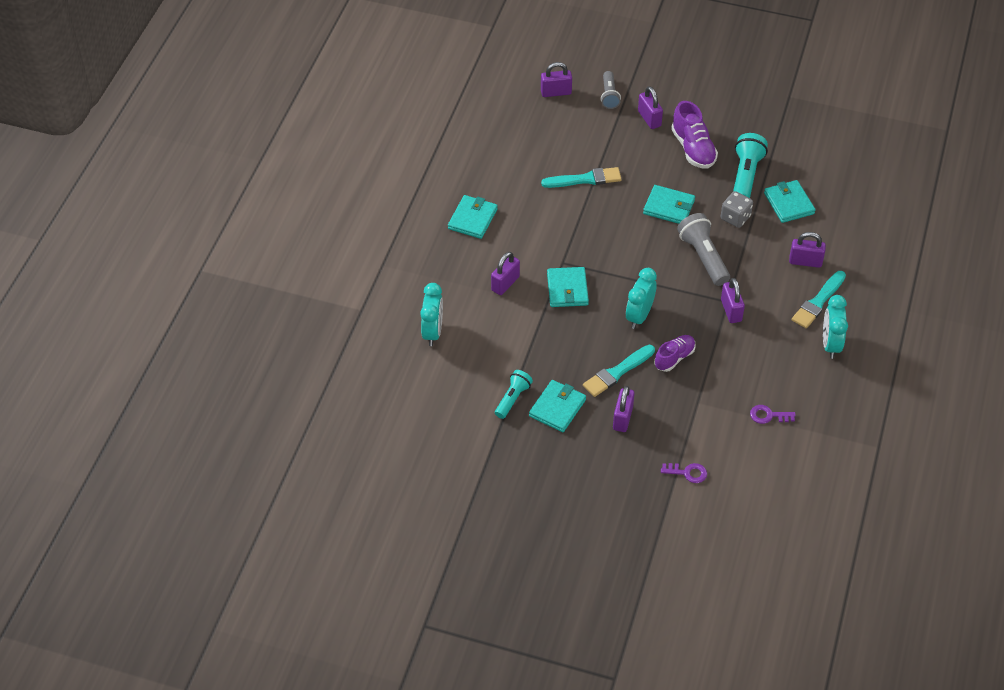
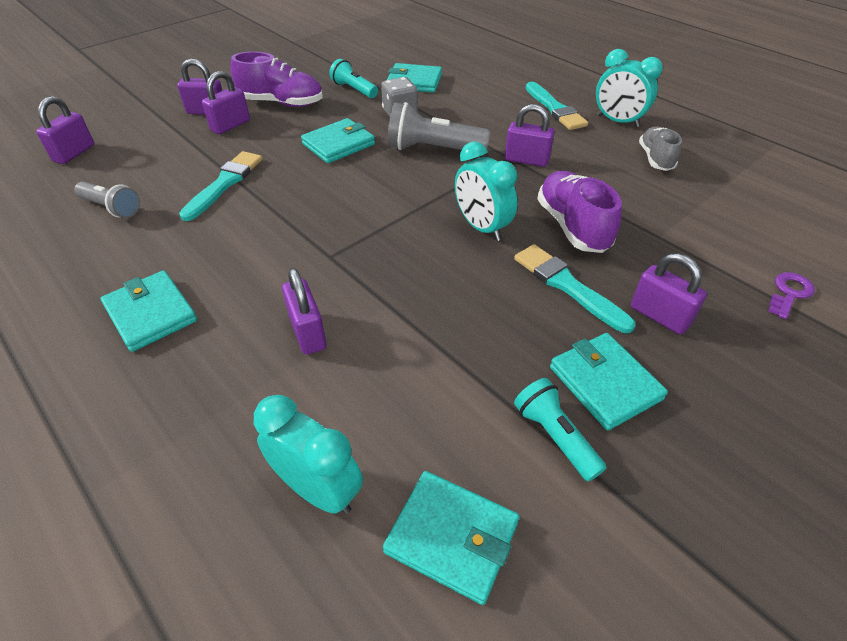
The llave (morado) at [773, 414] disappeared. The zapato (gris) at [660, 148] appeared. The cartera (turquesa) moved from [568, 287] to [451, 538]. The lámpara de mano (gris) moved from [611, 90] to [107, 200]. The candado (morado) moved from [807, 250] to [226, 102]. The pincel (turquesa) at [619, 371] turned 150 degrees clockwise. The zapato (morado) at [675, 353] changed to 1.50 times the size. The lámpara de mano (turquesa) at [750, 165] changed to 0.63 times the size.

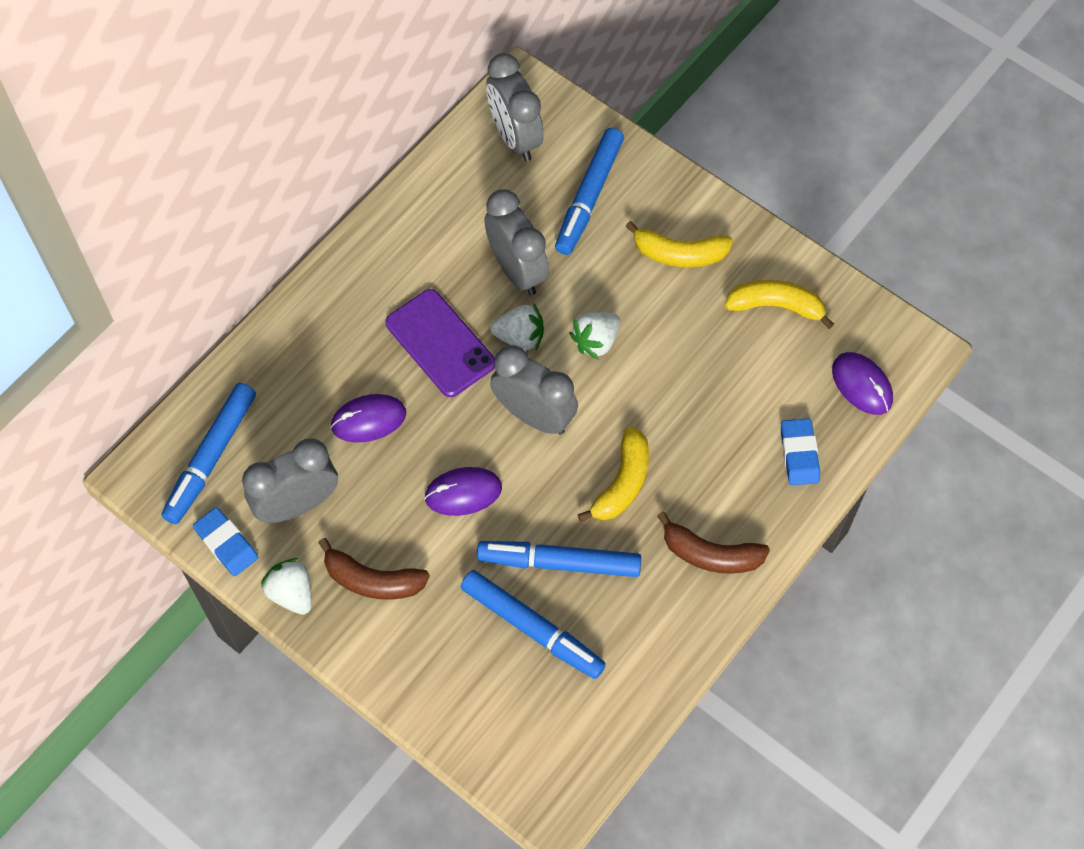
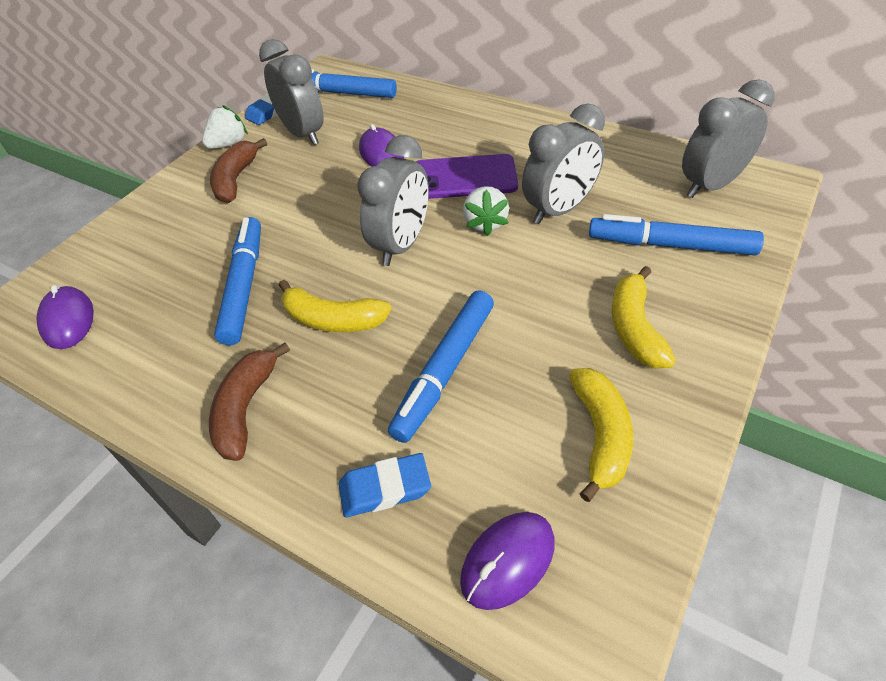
The fresa (blanco) at [594, 336] disappeared. The ratón (morado) moved from [463, 491] to [65, 317]. The rotulador (azul) moved from [533, 624] to [441, 366]. The móvil (morado) at [440, 343] turned 45 degrees clockwise.

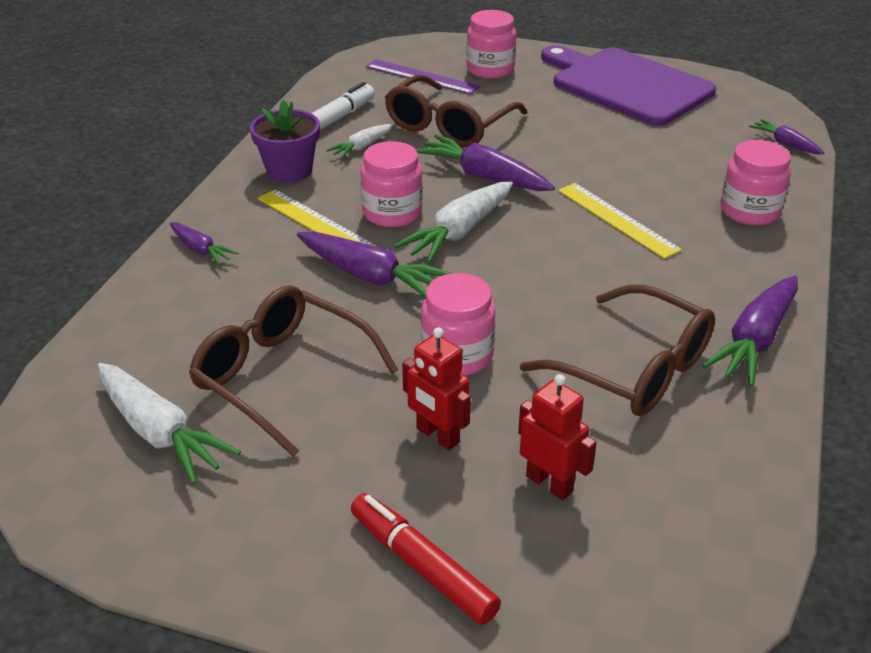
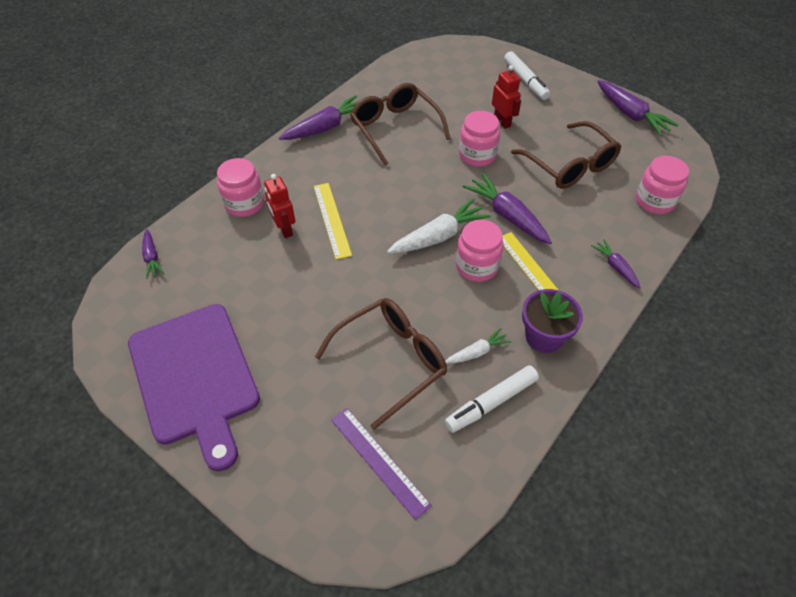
The zanahoria (blanco) at [169, 424] disappeared. The zanahoria (morado) moved from [485, 162] to [637, 108]. The tarro (rosa) moved from [491, 44] to [662, 185]. The robot (rojo) moved from [557, 437] to [279, 206]. The rotulador (rojo) at [426, 559] became the rotulador (blanco) at [527, 75].

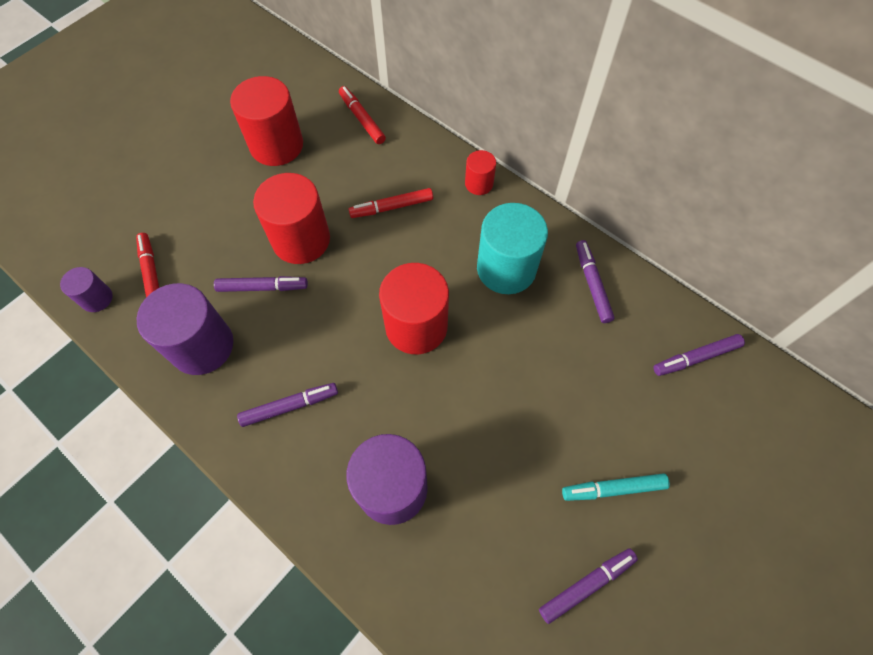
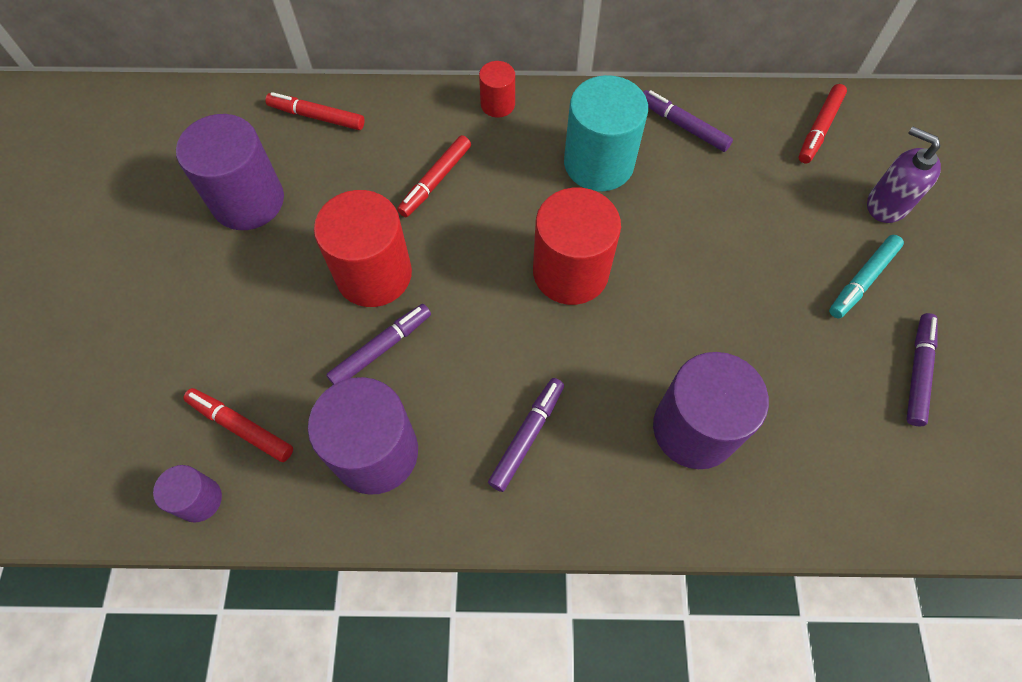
The dispensador de jabón (morado) at [904, 175] appeared. The cilindro (rojo) at [266, 121] became the cilindro (morado) at [230, 172]. The rotulador (morado) at [699, 355] became the rotulador (rojo) at [823, 123].

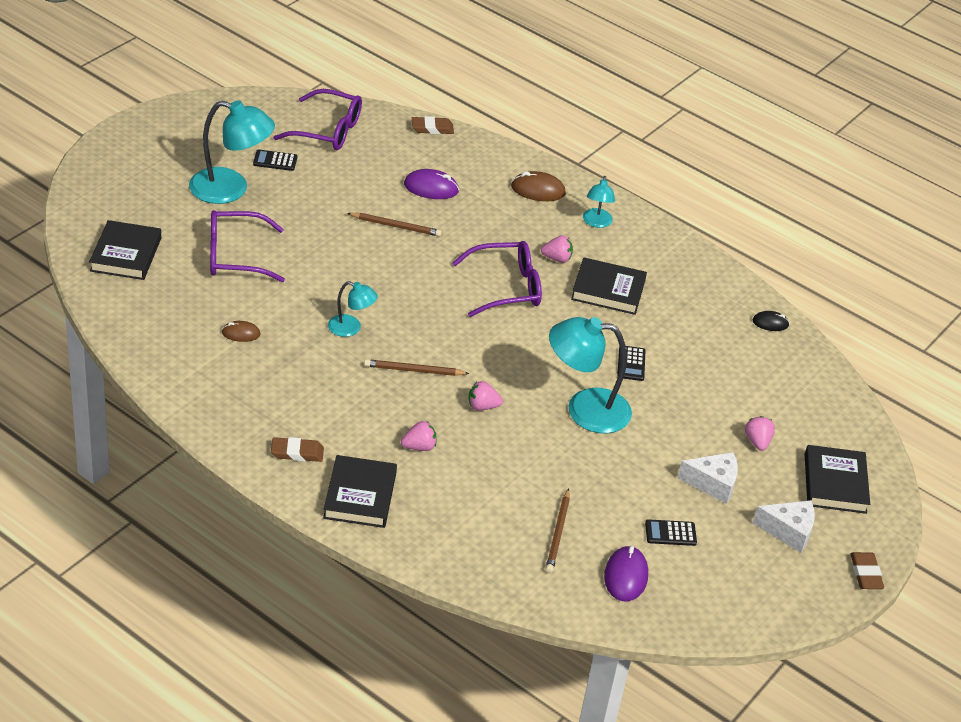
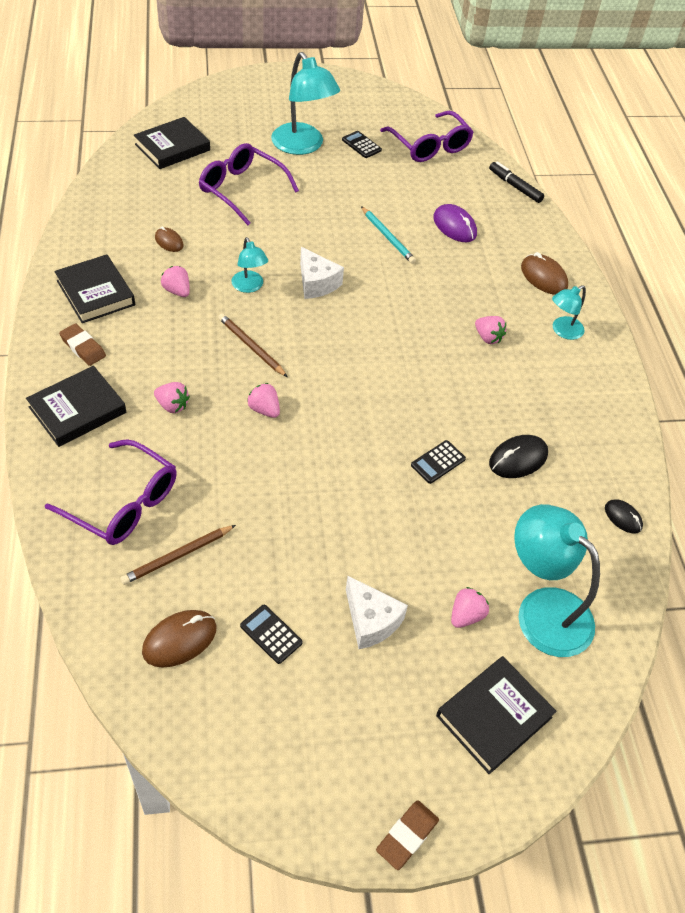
The fresa (rosa) at [175, 281] appeared. The ratón (negro) at [518, 456] appeared. The gafas (morado) moved from [497, 279] to [111, 492]. The lámpara (turquesa) moved from [590, 375] to [557, 580]. The libro (negro) moved from [609, 286] to [94, 288]. The queso (blanco) moved from [784, 526] to [322, 273]. The goma de borrar (marrón) at [433, 125] was replaced by the rotulador (negro) at [516, 182]. The lápiz (marrón) at [394, 225] became the lápiz (turquesa) at [388, 235]. The ratón (morado) at [626, 573] became the ratón (marrón) at [179, 639].

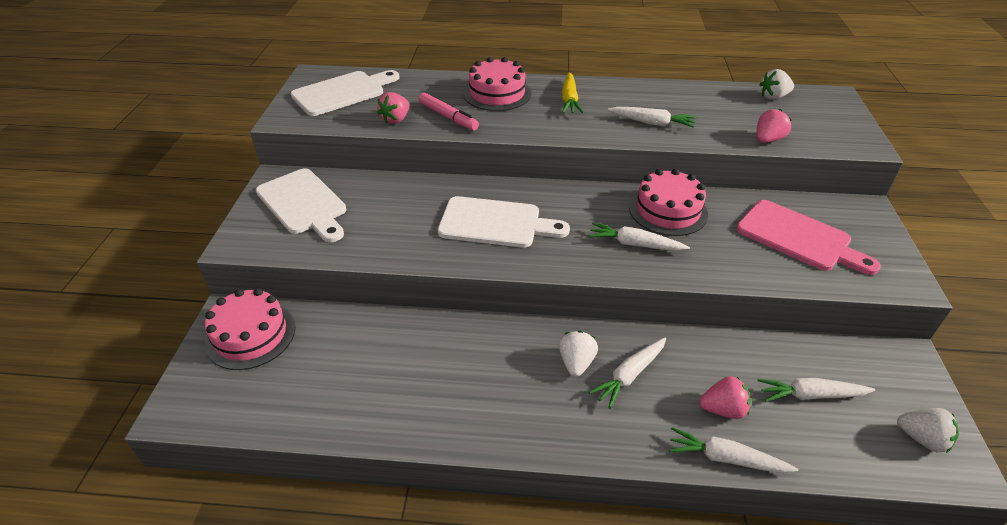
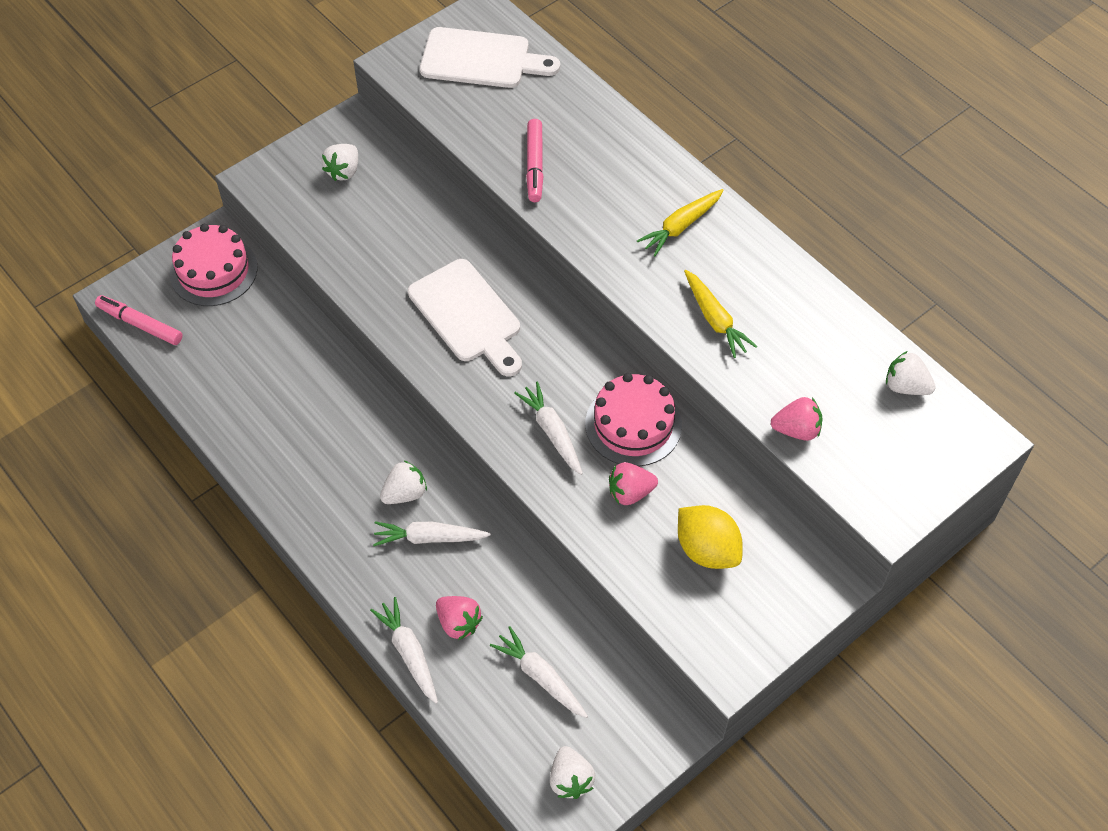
The tarta (rosa) at [497, 84] disappeared. The rotulador (rosa) at [139, 320] appeared. The fresa (rosa) moved from [393, 108] to [633, 483]. The tabla de cortar (blanco) at [301, 205] was replaced by the fresa (blanco) at [340, 162]. The tabla de cortar (rosa) at [808, 237] was replaced by the limón (amarillo) at [710, 537]. The zanahoria (blanco) at [652, 117] became the zanahoria (amarillo) at [720, 314].

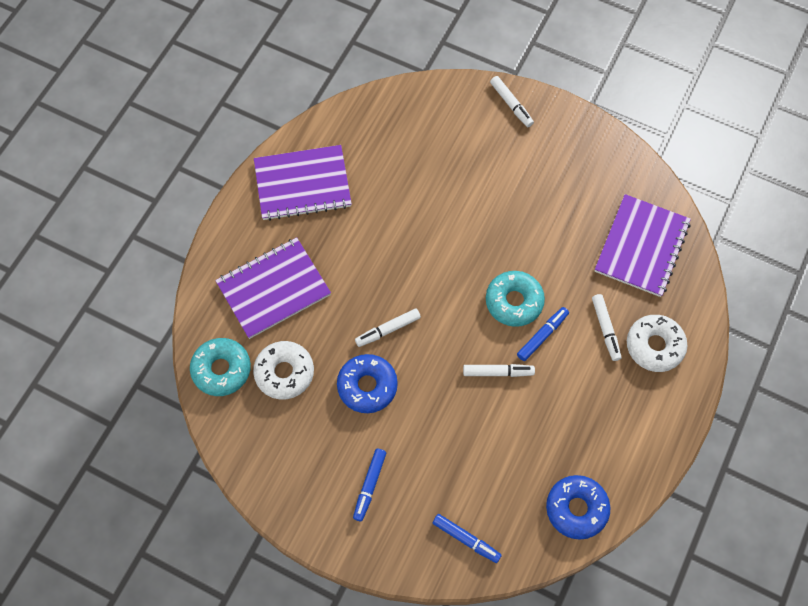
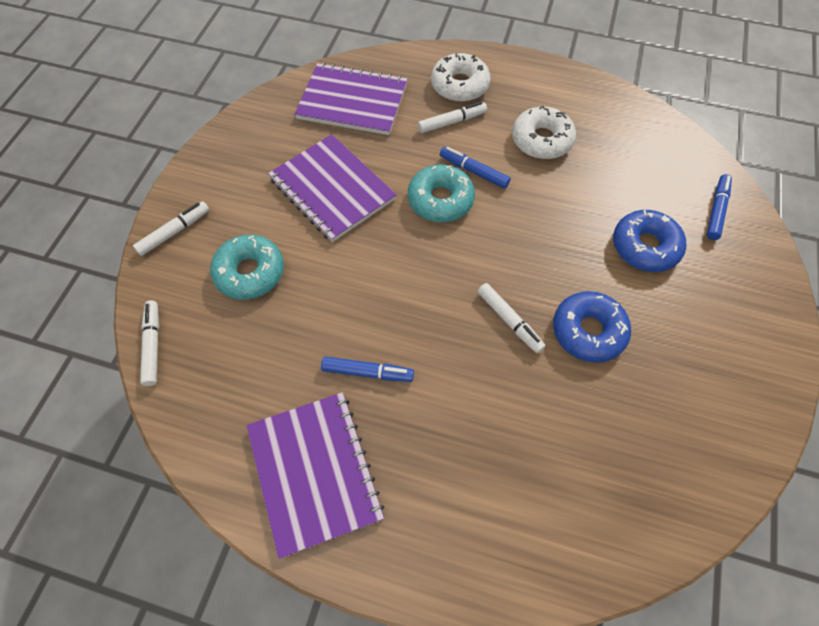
The rosquilla (turquesa) moved from [220, 367] to [247, 267]. The cuaderno (morado) moved from [273, 288] to [332, 188]. The rosquilla (blanco) moved from [283, 370] to [544, 132]. The rotulador (azul) moved from [369, 485] to [367, 369]. The rotulador (blanco) moved from [499, 370] to [149, 343]. The rosquilla (azul) moved from [578, 507] to [649, 241].

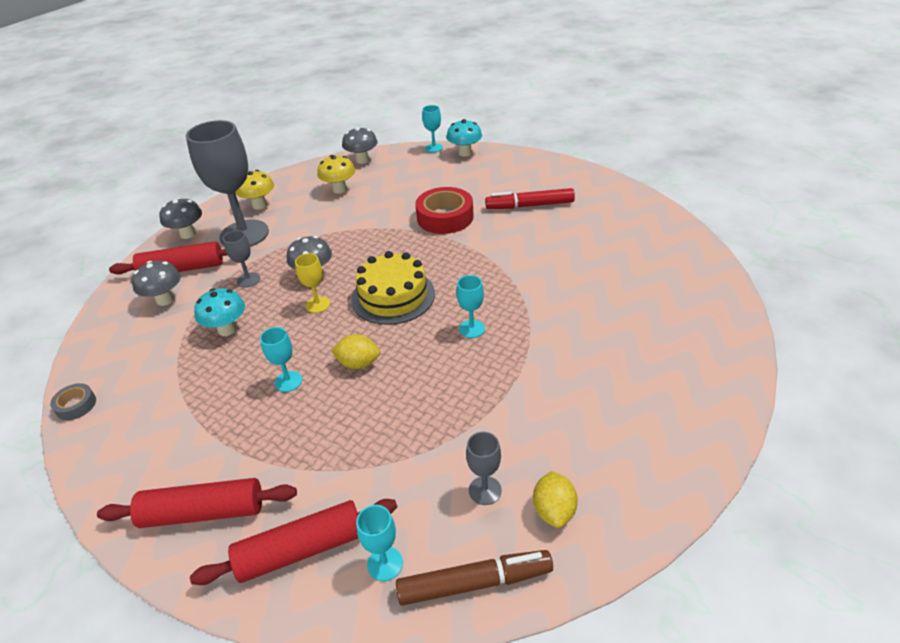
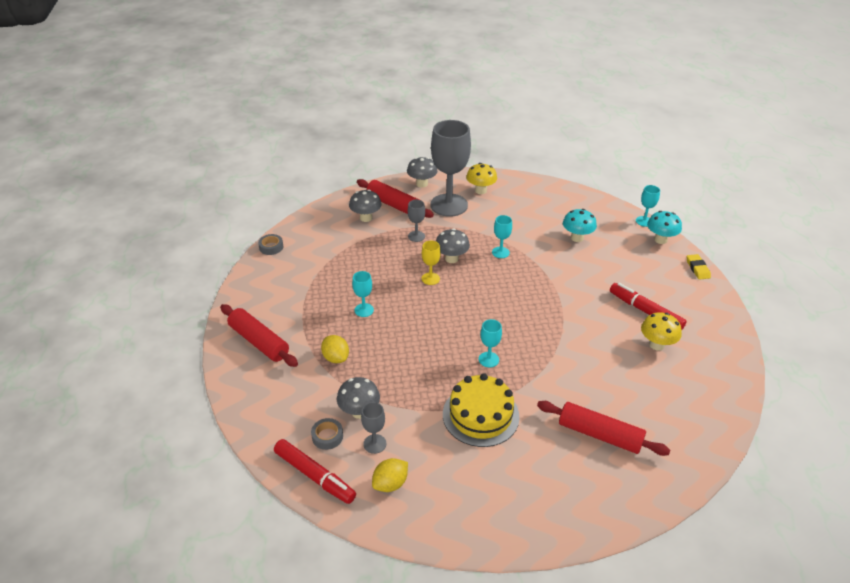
The cinta adhesiva (rojo) at [444, 210] disappeared. The cinta adhesiva (gris) at [327, 434] appeared. The goma de borrar (amarillo) at [699, 267] appeared. The rodillo (rojo) moved from [293, 542] to [603, 428]. The seta (turquesa) moved from [219, 312] to [580, 225]. The seta (amarillo) moved from [336, 174] to [661, 331]. The limón (amarillo) moved from [355, 351] to [335, 349]. The seta (gris) moved from [360, 145] to [358, 398]. The tarta (amarillo) moved from [393, 288] to [481, 410]. The copa (turquesa) moved from [379, 543] to [502, 236]. The rotulador (marrón) at [474, 578] became the rotulador (rojo) at [315, 471].

